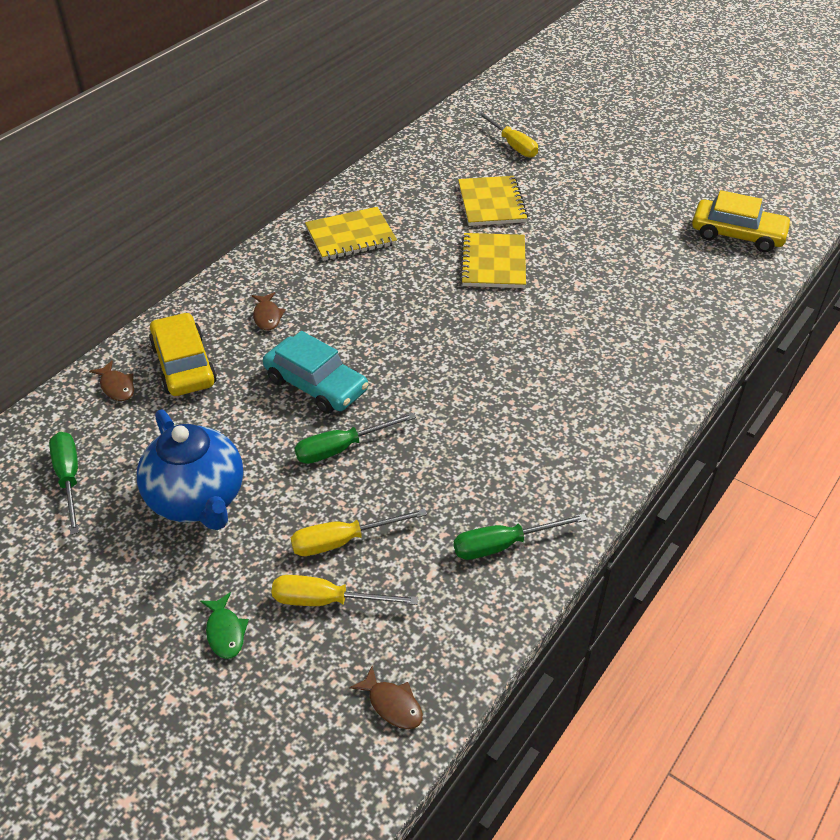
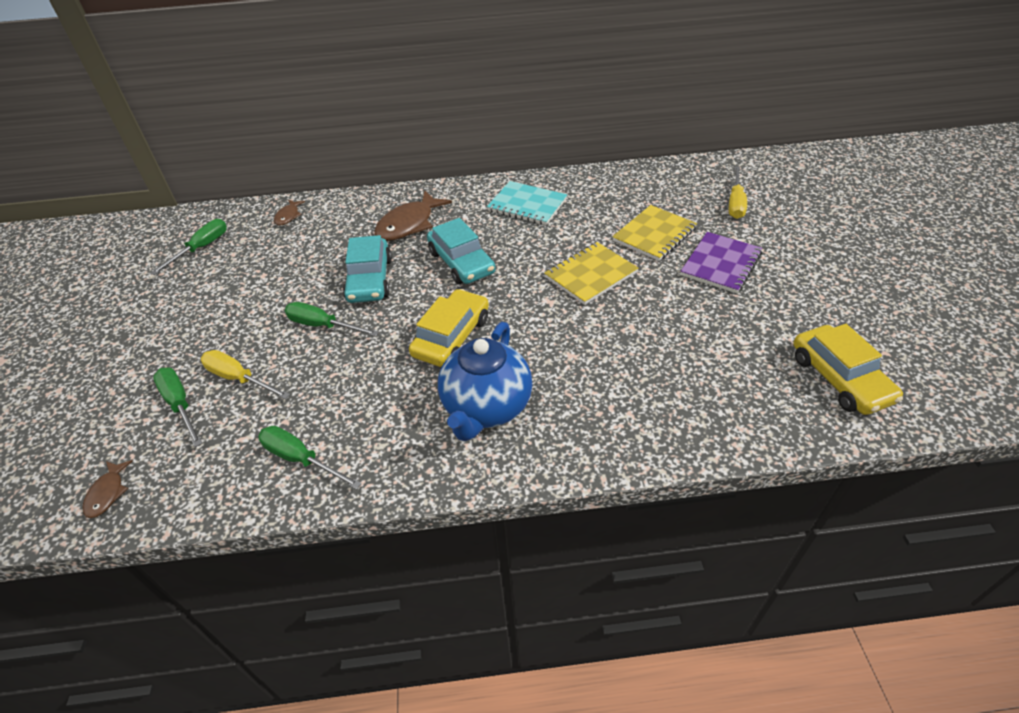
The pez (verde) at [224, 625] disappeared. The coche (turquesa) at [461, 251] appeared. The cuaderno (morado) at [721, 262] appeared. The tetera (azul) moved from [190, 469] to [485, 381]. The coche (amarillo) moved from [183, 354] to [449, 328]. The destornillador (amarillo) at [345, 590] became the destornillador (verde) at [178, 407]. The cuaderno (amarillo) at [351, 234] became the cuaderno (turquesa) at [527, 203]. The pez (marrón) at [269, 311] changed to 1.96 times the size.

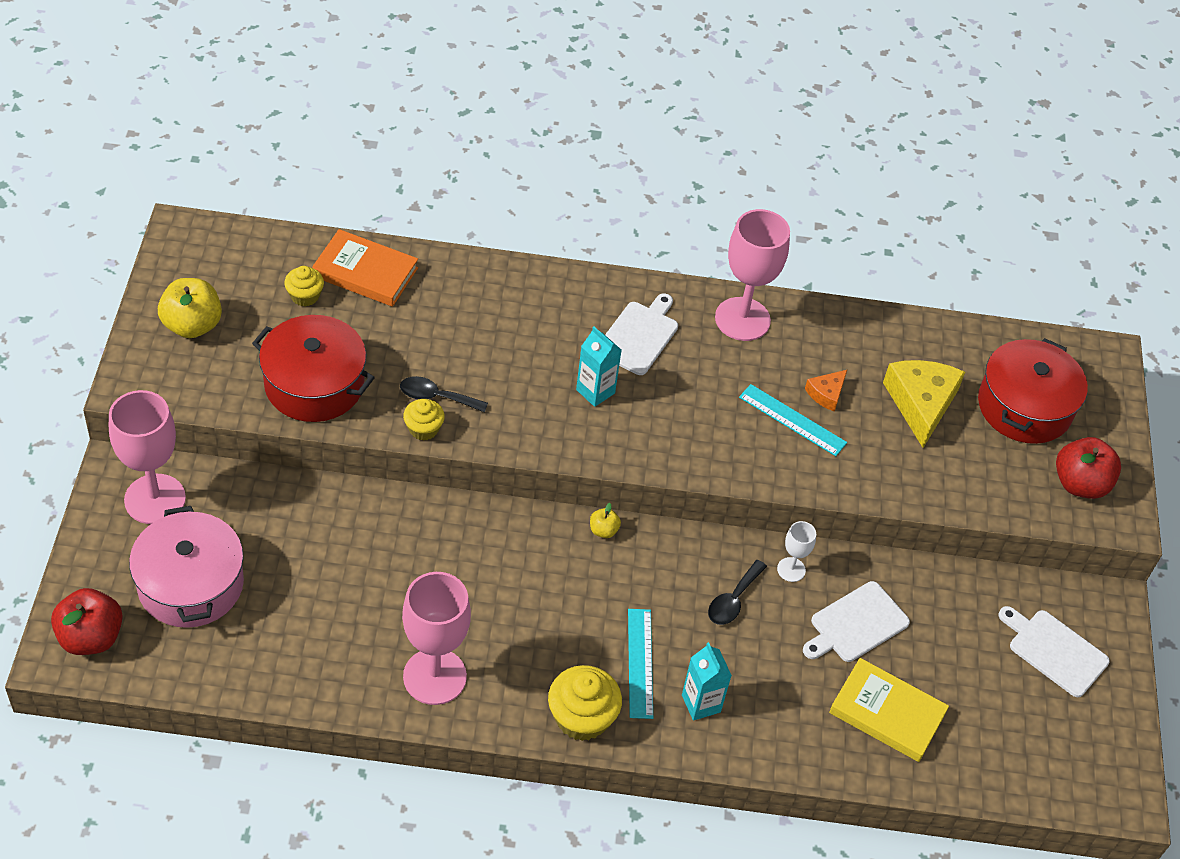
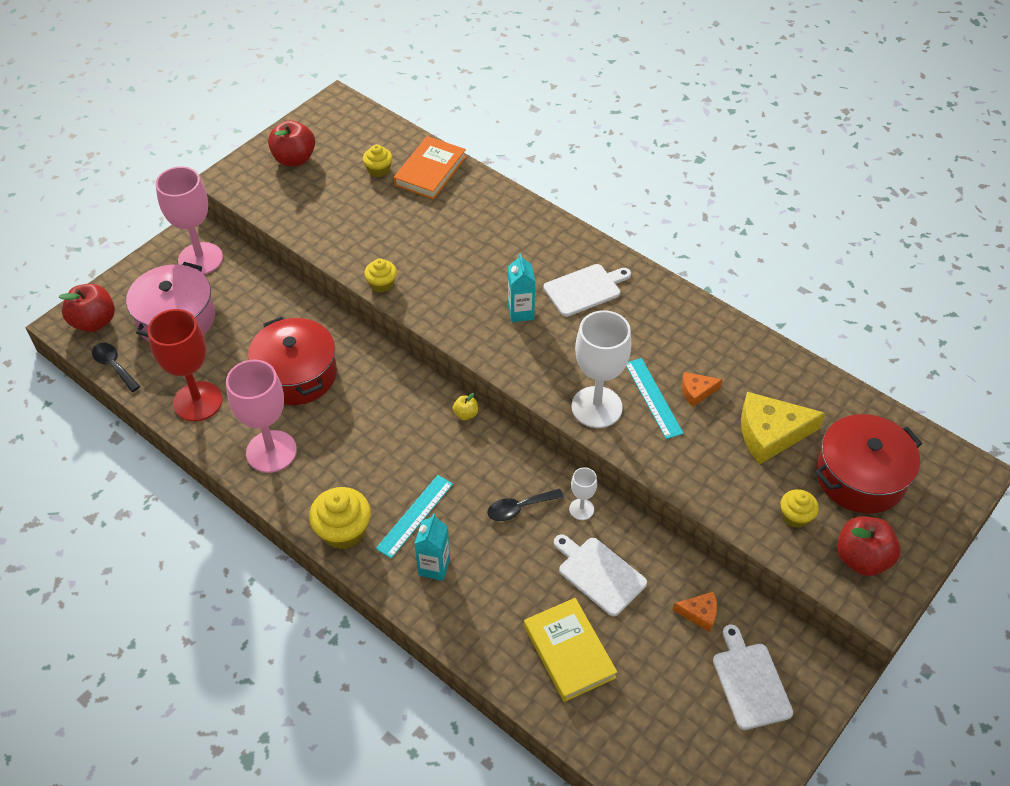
The copa (rosa) at [752, 275] disappeared. The copa (rojo) at [185, 365] appeared. The copa (blanco) at [601, 369] appeared. The queso (naranja) at [695, 611] appeared. The magdalena (amarillo) at [800, 508] appeared. The olla (rojo) moved from [313, 368] to [292, 361]. The cuchara (negro) moved from [444, 394] to [116, 367]. The manzana (amarillo) at [190, 308] became the manzana (rojo) at [291, 143]. The libro (naranja) at [365, 268] turned 60 degrees clockwise. The tabla de cortar (blanco) at [856, 621] turned 45 degrees clockwise. The queso (amarillo) at [924, 404] turned 135 degrees counterclockwise.

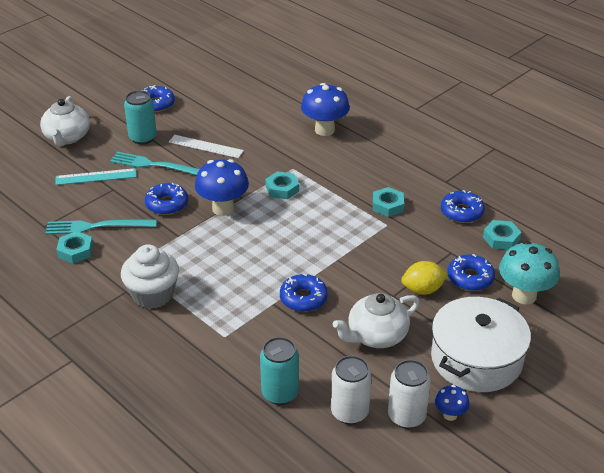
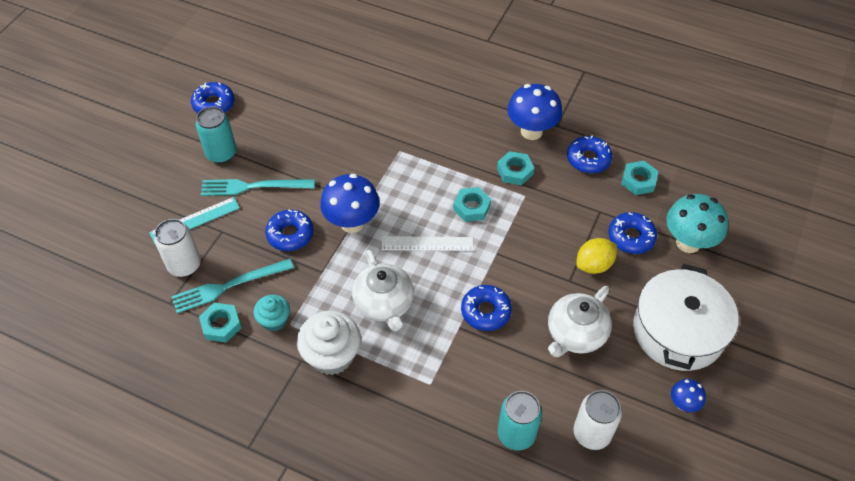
The magdalena (turquesa) at [272, 313] appeared. The tetera (blanco) moved from [65, 121] to [383, 290]. The regla (blanco) moved from [206, 146] to [427, 243]. The tuerca (turquesa) moved from [282, 185] to [472, 204]. The seta (azul) moved from [325, 109] to [534, 112]. The lata (blanco) moved from [409, 394] to [177, 248].

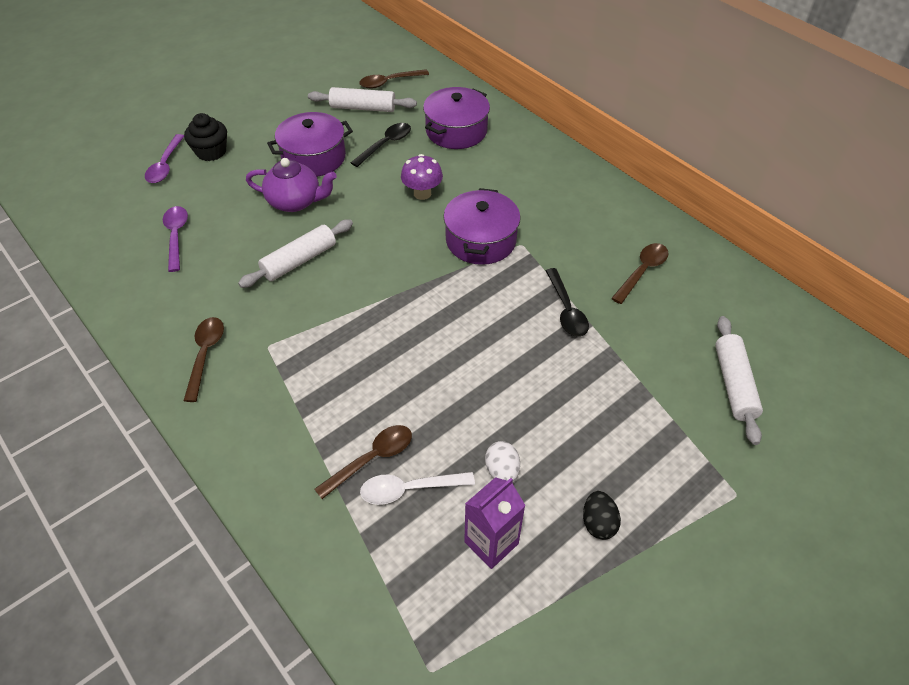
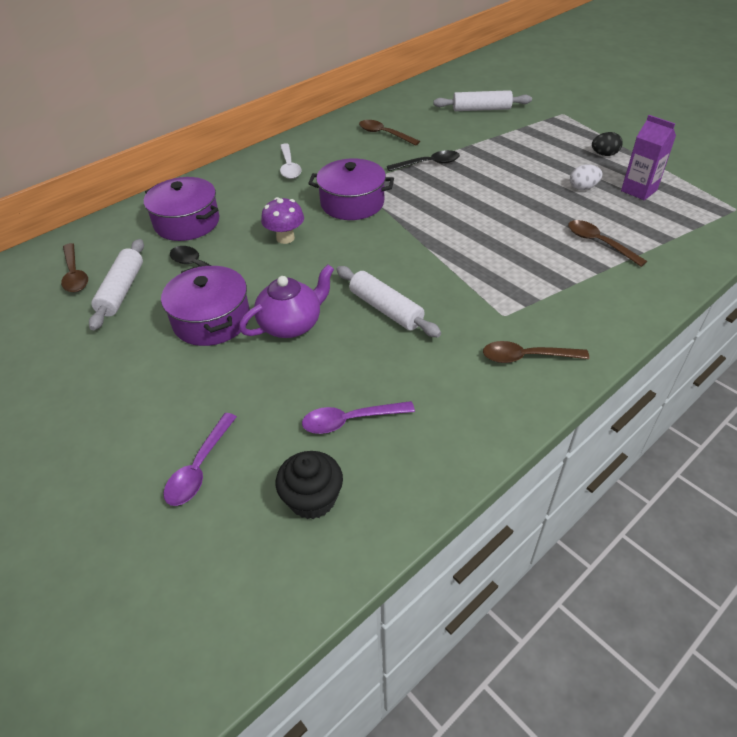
The magdalena (negro) moved from [205, 137] to [309, 485]. The cuchara (blanco) moved from [417, 488] to [291, 161]. The cuchara (morado) at [164, 158] turned 105 degrees clockwise. The tetera (morado) at [291, 185] turned 45 degrees clockwise.

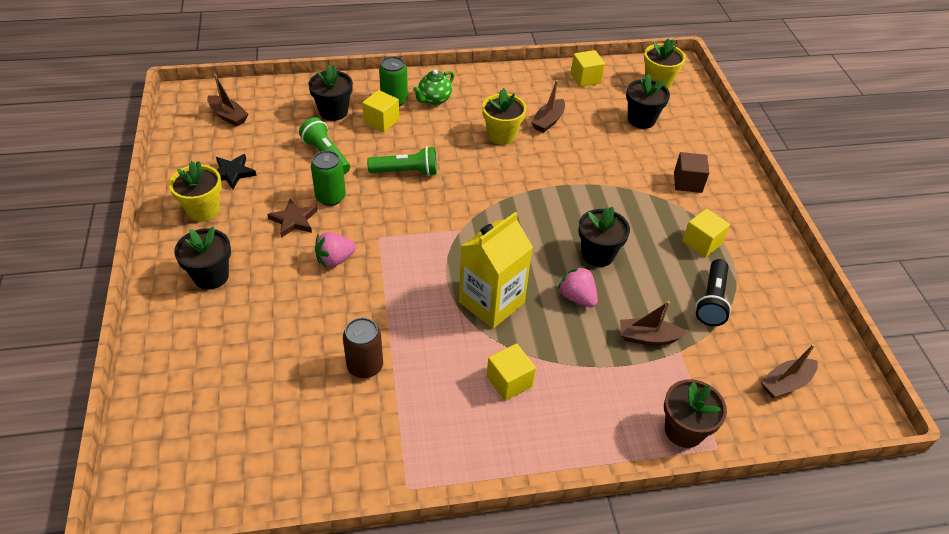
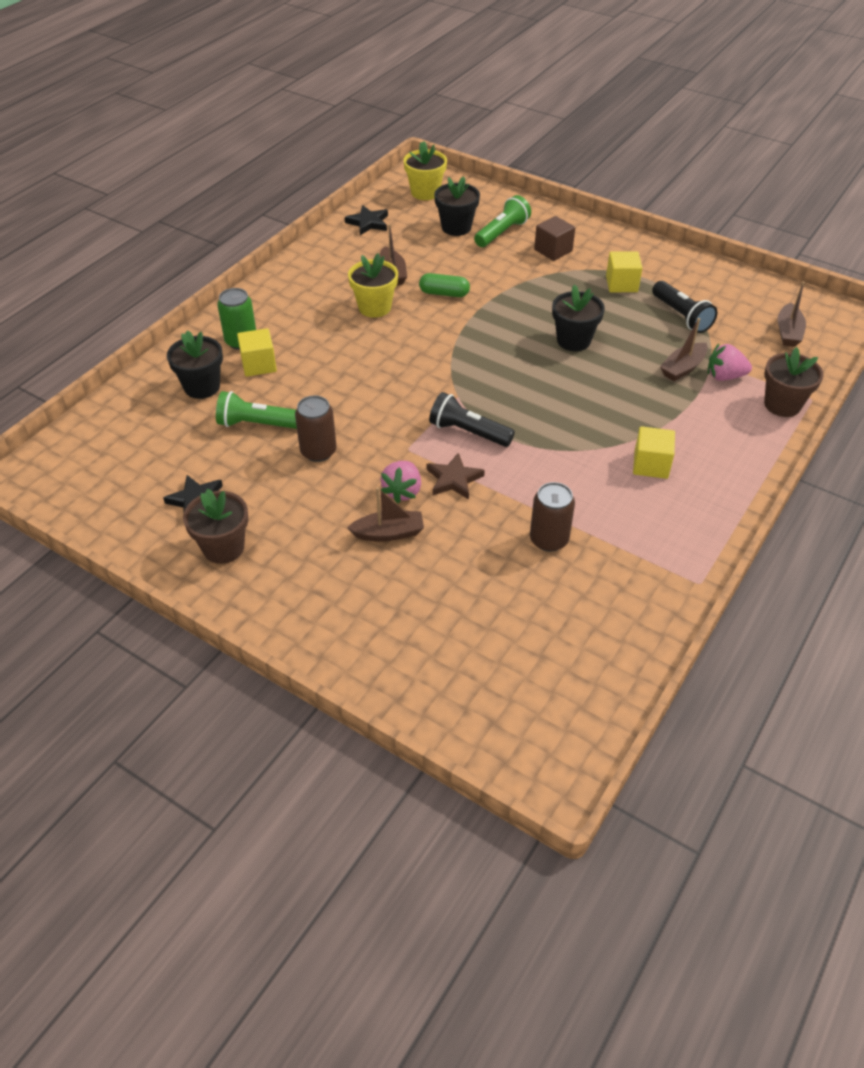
The maceta (negro) at [202, 258] disappeared. The tetera (verde) at [433, 87] disappeared. The cartón de leche (amarillo) at [496, 270] disappeared. The cápsula (verde) at [444, 285] appeared. The lámpara de mano (negro) at [472, 419] appeared. The barco (marrón) moved from [228, 100] to [385, 514]. The estrella (marrón) moved from [292, 218] to [456, 476]. The lámpara de mano (verde) moved from [402, 161] to [502, 221]. The fresa (rosa) moved from [577, 286] to [730, 362]. The cubo (amarillo) at [588, 68] was replaced by the estrella (negro) at [366, 220]. The maceta (amarillo) at [195, 191] became the maceta (marrón) at [215, 526]. The lata (verde) at [328, 178] became the lata (marrón) at [316, 428].

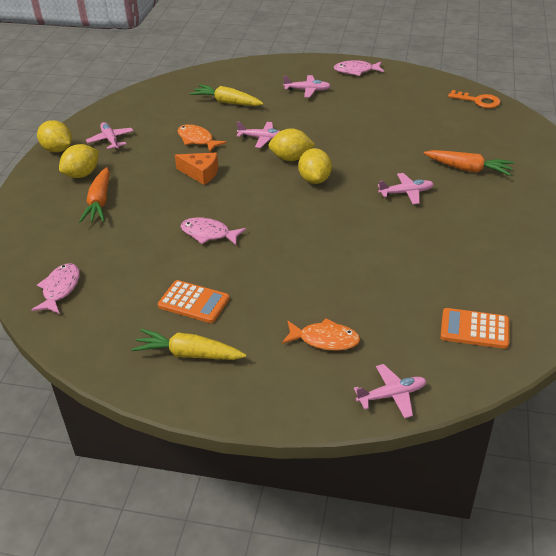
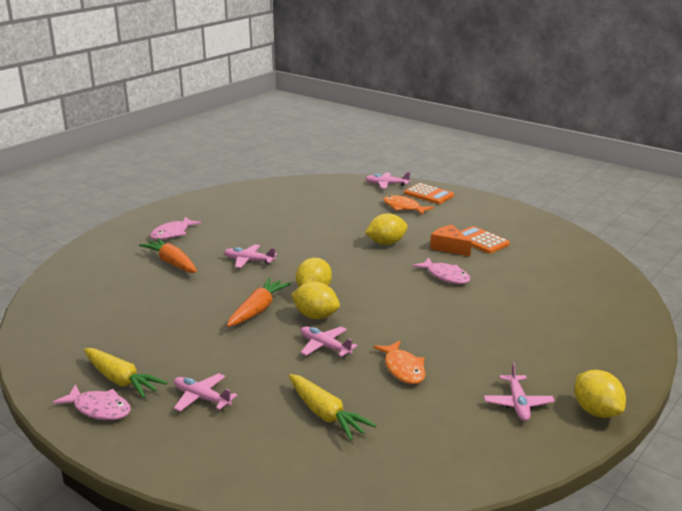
The llave (naranja) at [474, 99] disappeared. The pez (rosa) moved from [55, 288] to [175, 228]. The limón (amarillo) moved from [79, 161] to [386, 229]. The zanahoria (naranja) moved from [94, 195] to [259, 302]. The zanahoria (amarillo) moved from [188, 344] to [126, 373]. The queso (naranja) moved from [196, 169] to [451, 240]. The calculadora (naranja) moved from [474, 328] to [429, 193].

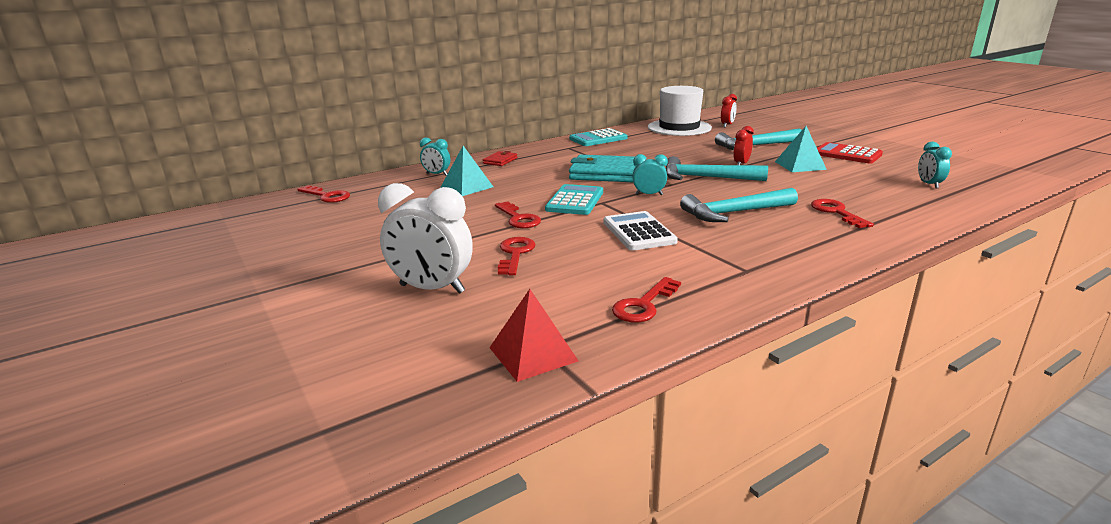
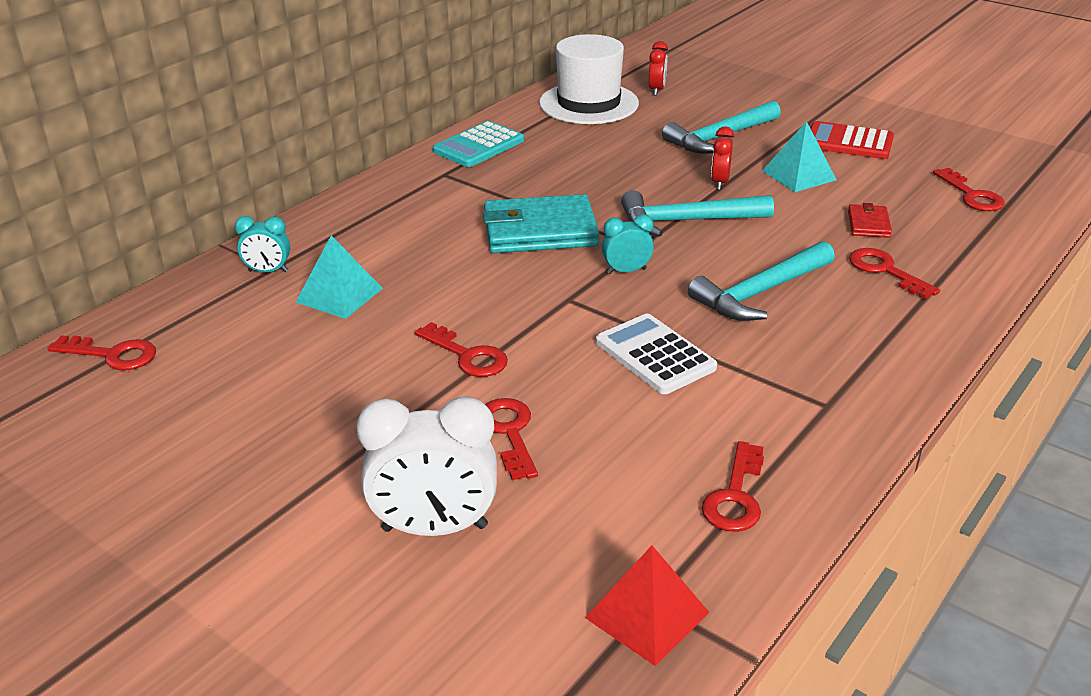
The calculadora (turquesa) at [574, 199] disappeared. The cartera (rojo) moved from [500, 158] to [870, 220]. The despertador (turquesa) at [935, 165] was replaced by the llave (rojo) at [969, 189].

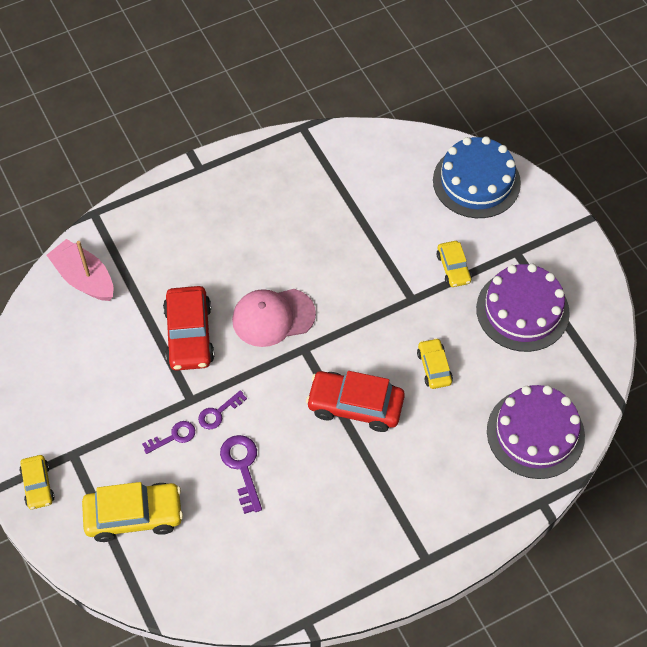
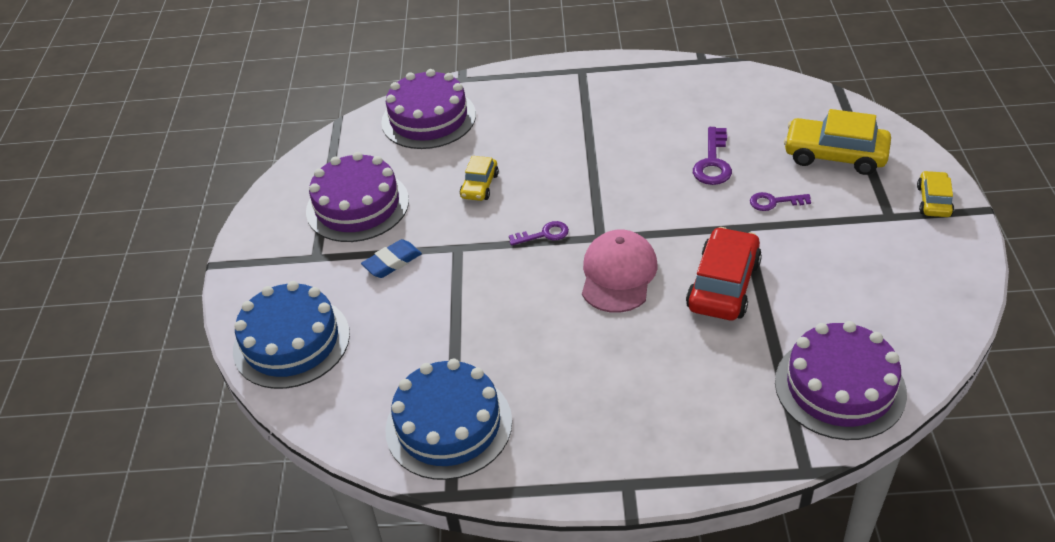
The coche (rojo) at [355, 401] disappeared. The tarta (azul) at [448, 419] appeared. The llave (morado) moved from [222, 409] to [539, 233]. The barco (rosa) at [80, 270] was replaced by the tarta (morado) at [841, 380]. The coche (amarillo) at [454, 264] was replaced by the goma de borrar (azul) at [391, 258]. The gorra (rosa) at [274, 318] turned 90 degrees counterclockwise.

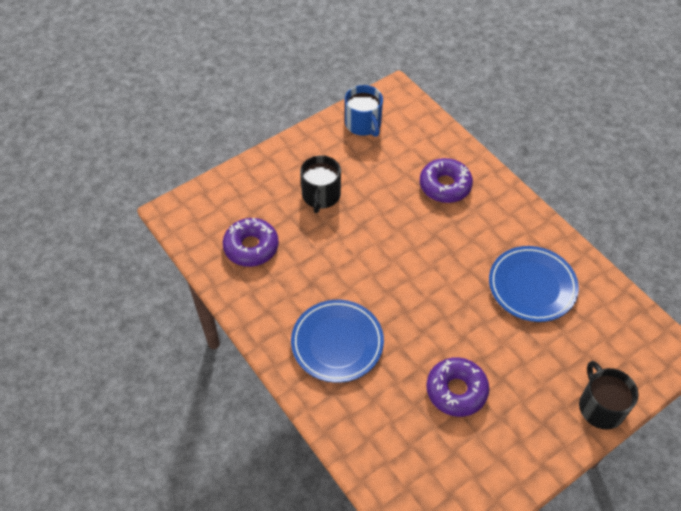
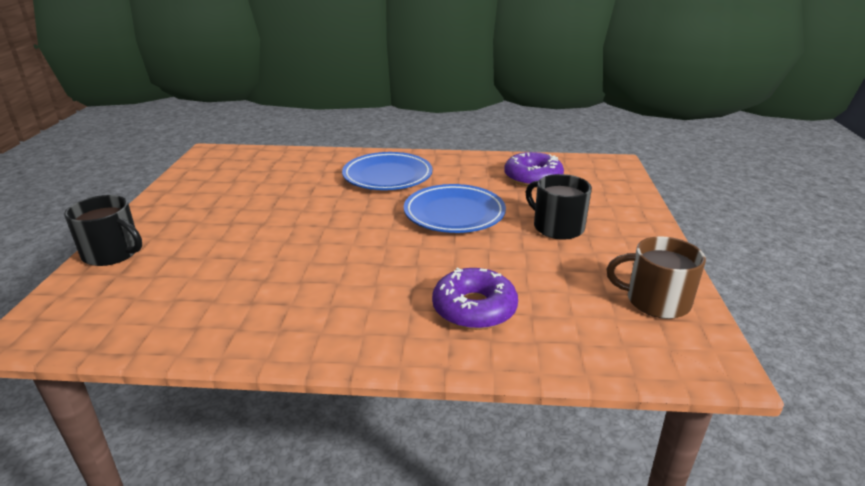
The rosquilla (morado) at [457, 387] disappeared. The plato (azul) moved from [534, 284] to [455, 208]. The taza (azul) at [364, 111] became the taza (marrón) at [656, 277].

